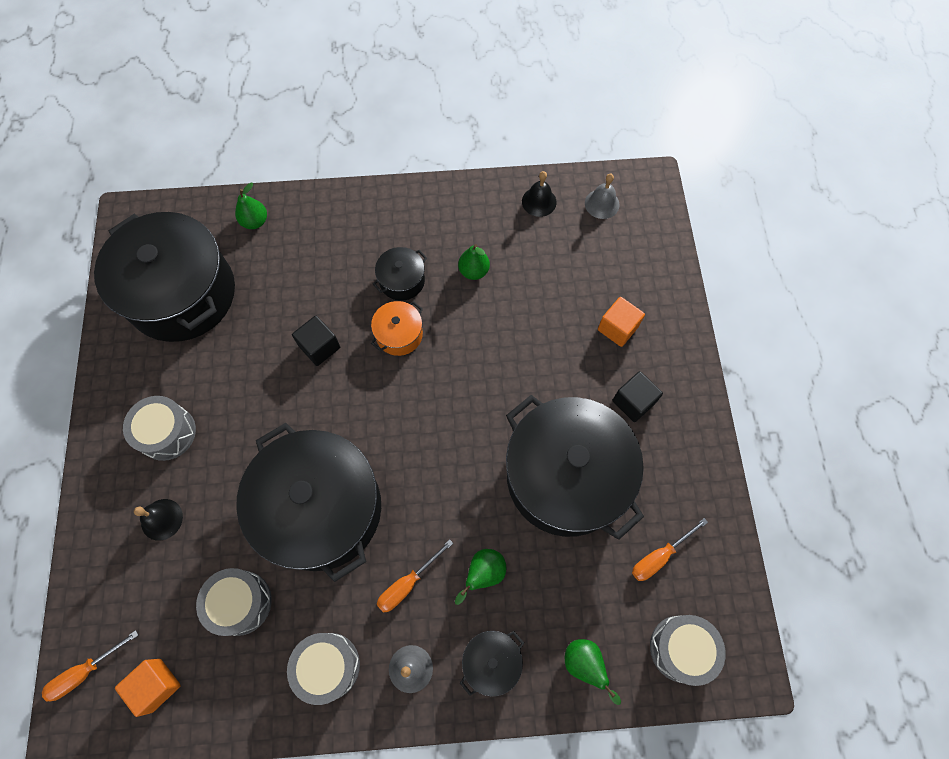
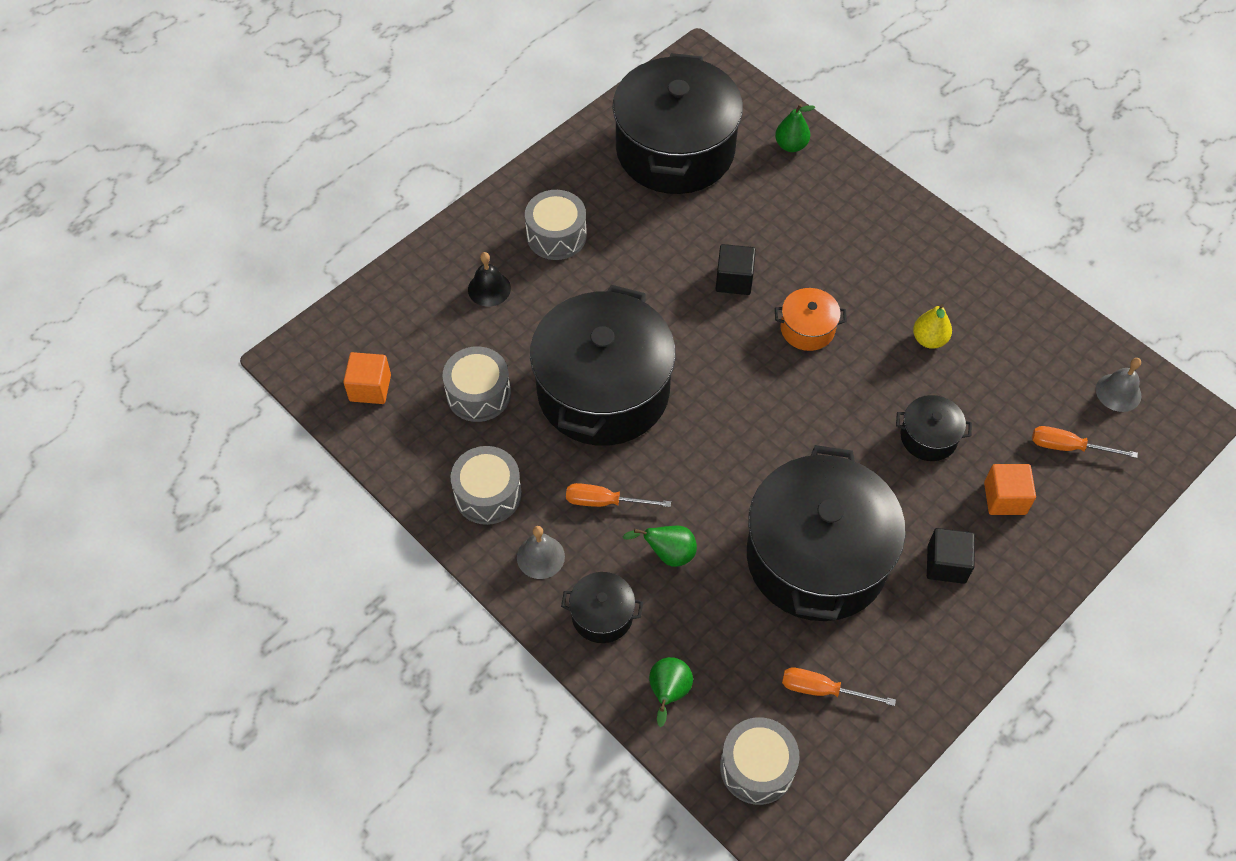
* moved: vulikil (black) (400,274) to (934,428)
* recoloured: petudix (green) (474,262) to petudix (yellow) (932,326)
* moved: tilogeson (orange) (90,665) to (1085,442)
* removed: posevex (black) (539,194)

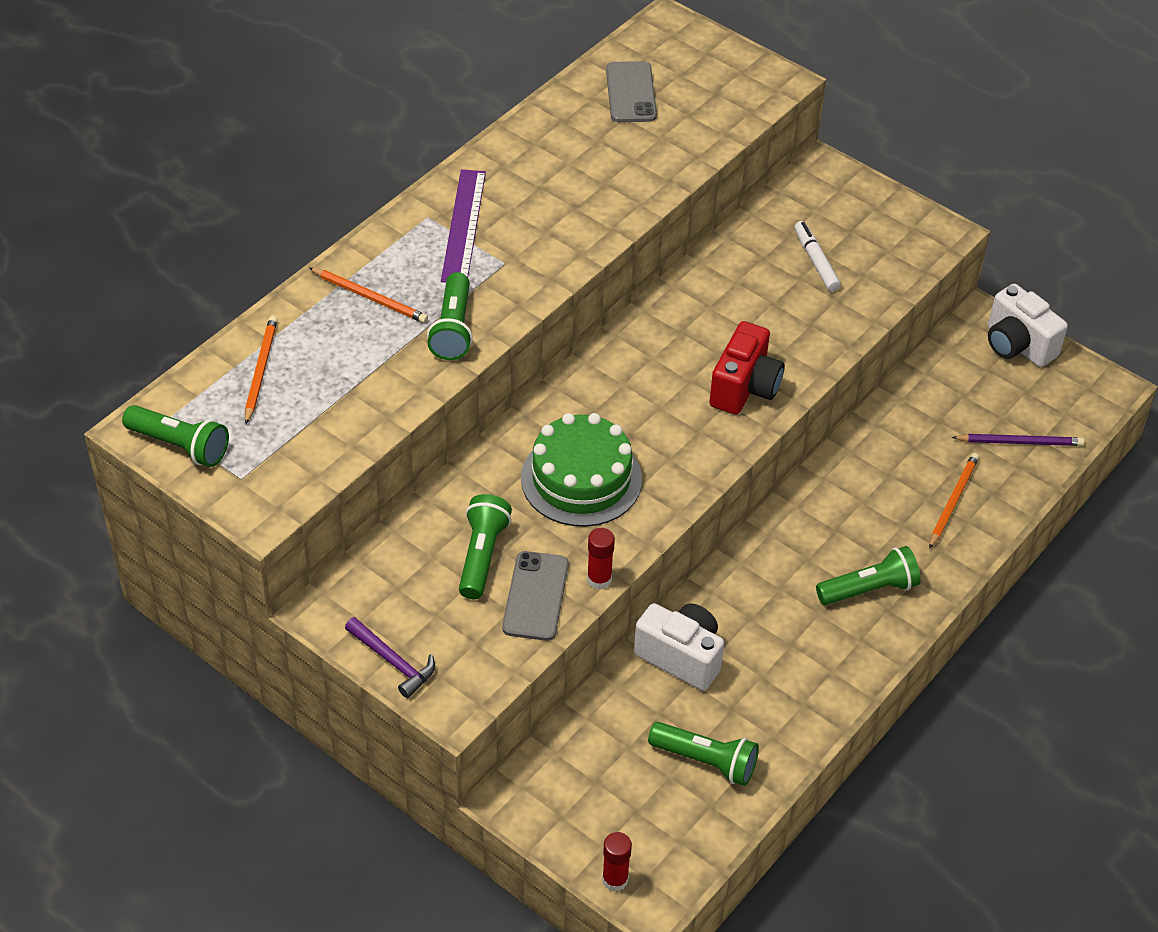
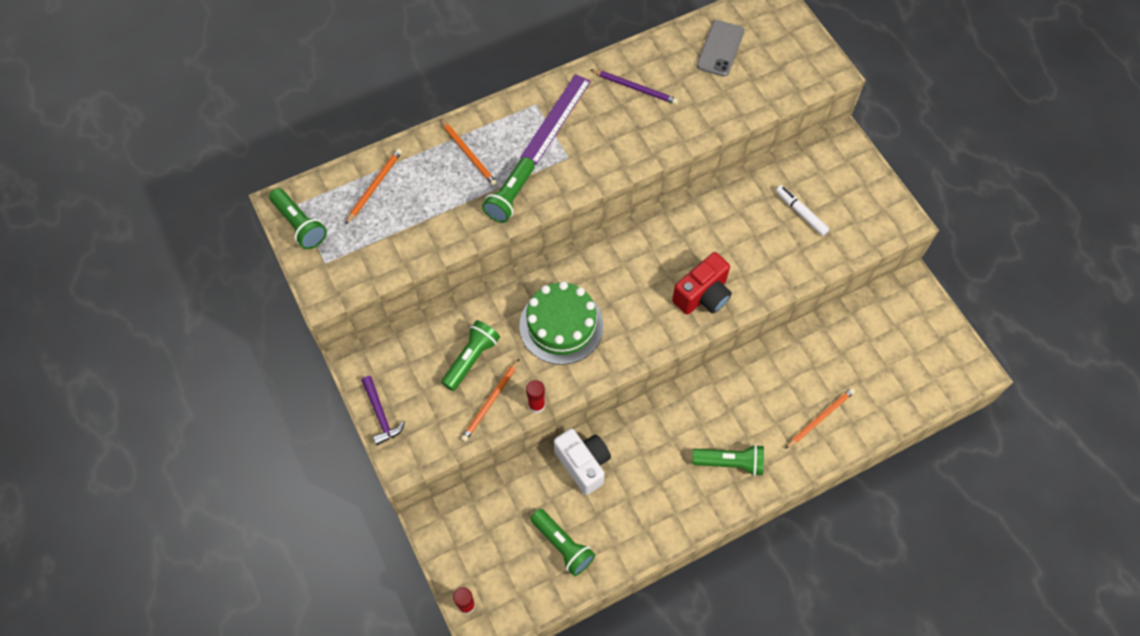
* replaced: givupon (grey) (535,596) to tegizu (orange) (490,400)
* moved: tegizu (purple) (1018,440) to (634,87)
* turned: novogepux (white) (817,256) = (802,210) 45 degrees counterclockwise
* removed: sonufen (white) (1028,325)

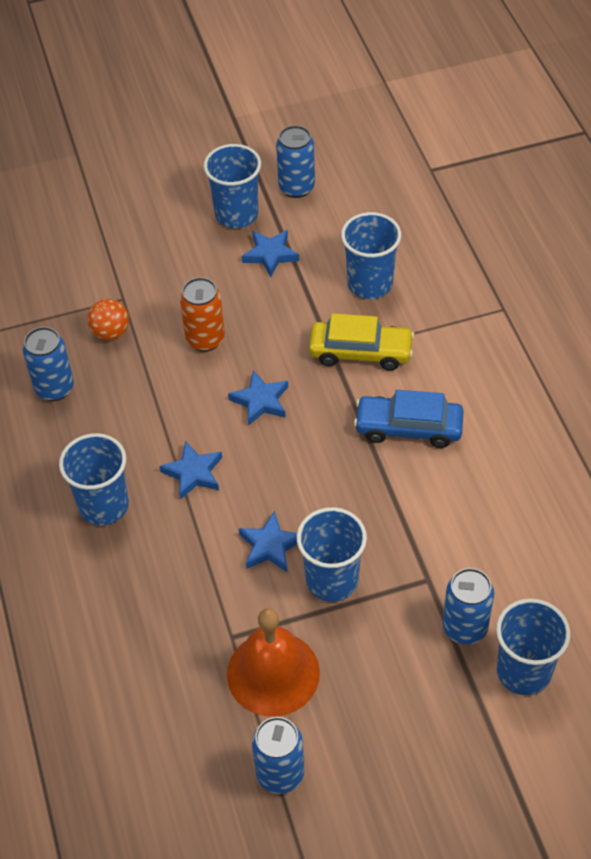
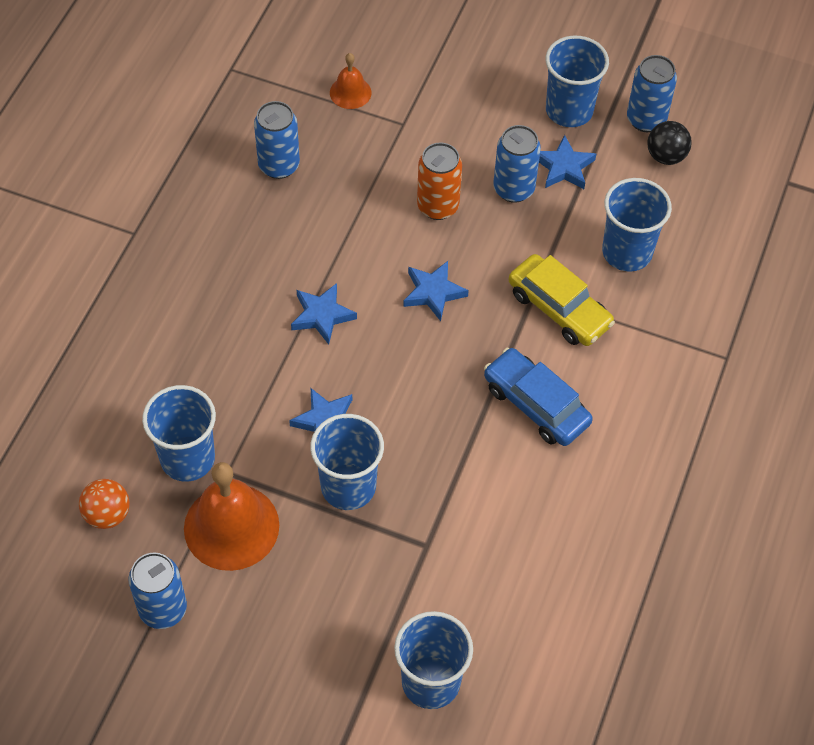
* moved: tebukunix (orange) (108,319) to (104,504)
* moved: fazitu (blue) (94,479) to (179,433)
* added: posevex (orange) (350,81)
* moved: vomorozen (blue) (468,606) to (517,164)
* added: tebukunix (black) (669,143)

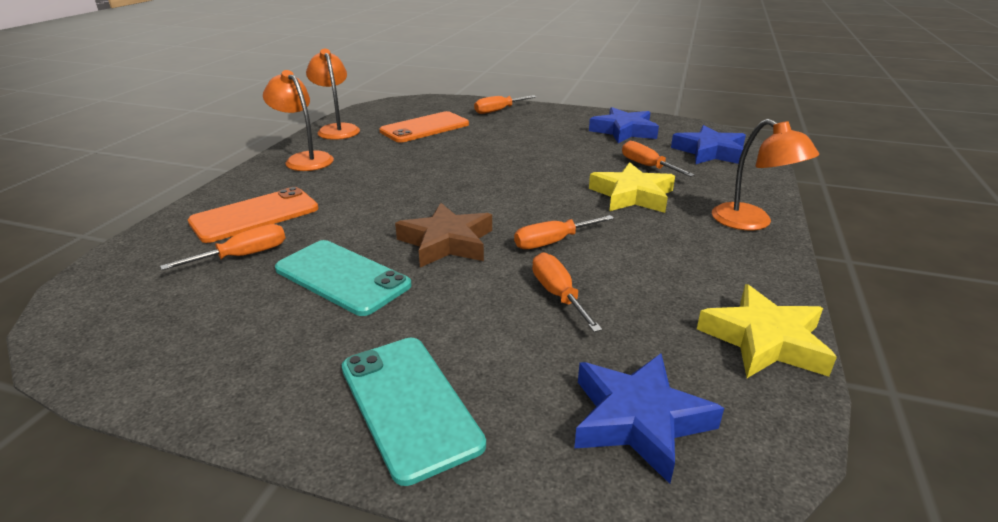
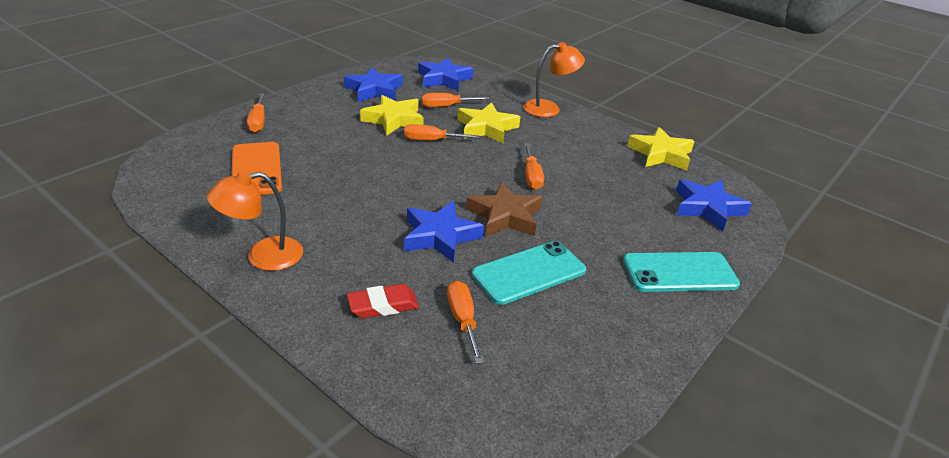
* replaced: givupon (orange) (253,215) to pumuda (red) (383,301)
* added: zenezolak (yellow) (392,115)
* moved: tilogeson (orange) (567,292) to (442,132)
* added: zenezolak (blue) (444,232)
* removed: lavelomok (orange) (333,94)

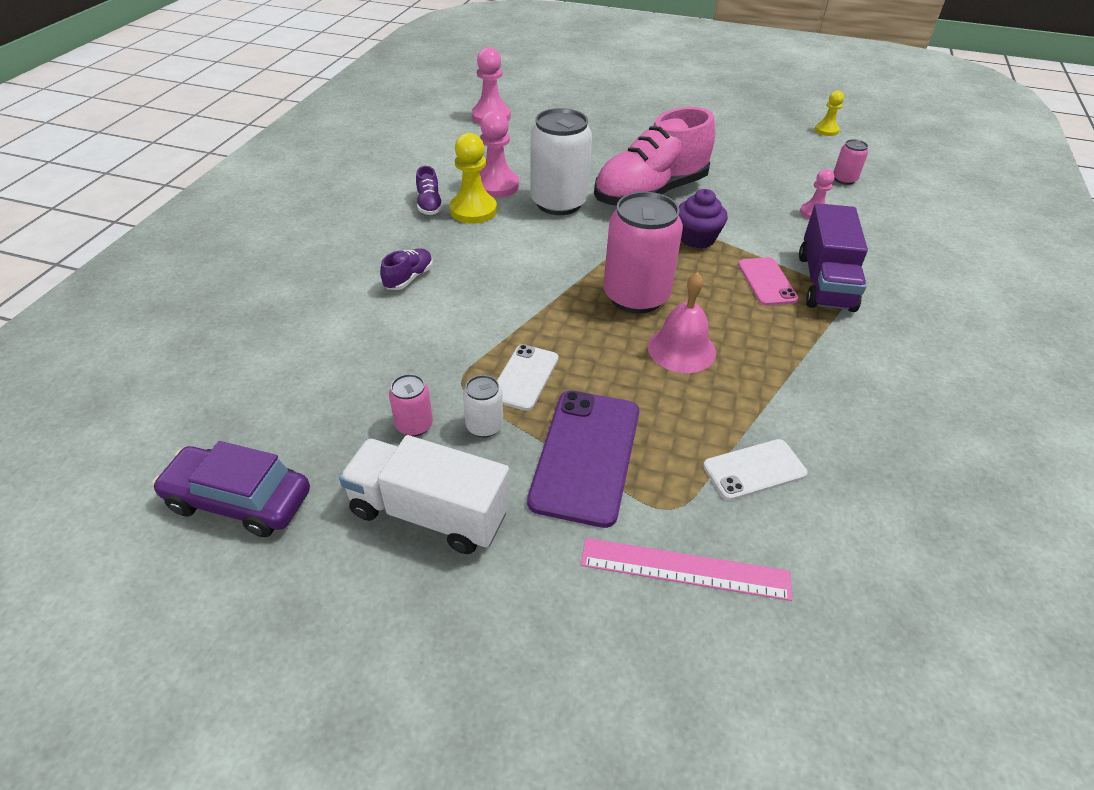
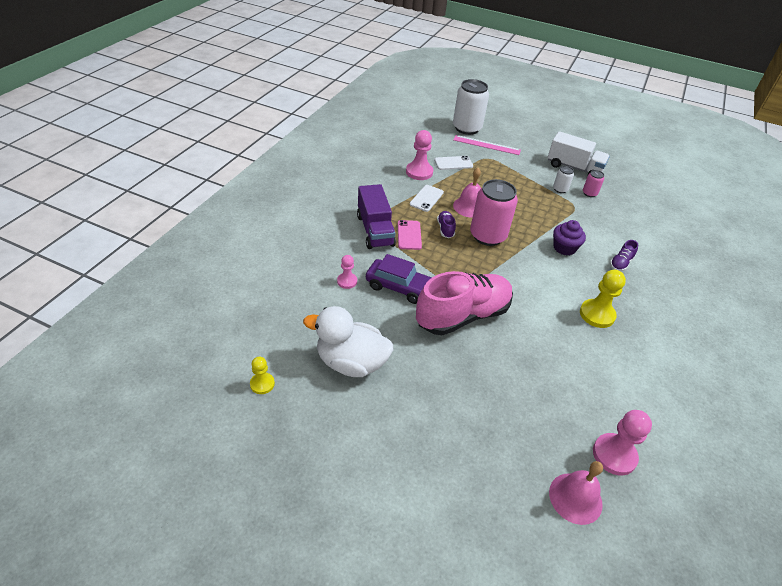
* added: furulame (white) (348,341)
* turned: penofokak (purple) (833,257) = (376,216) 150 degrees clockwise
* moved: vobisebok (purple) (231,489) to (399,279)
* moved: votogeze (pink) (499,154) to (419,155)
* moved: givupon (white) (527,377) to (427,198)
* moved: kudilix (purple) (429,190) to (446,224)
* moved: vomorozen (white) (561,161) to (471,107)
* added: posevex (pink) (576,493)
* moved: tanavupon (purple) (703,219) to (569,237)
* removed: givupon (purple) (583,459)
* removed: vomorozen (pink) (850,162)

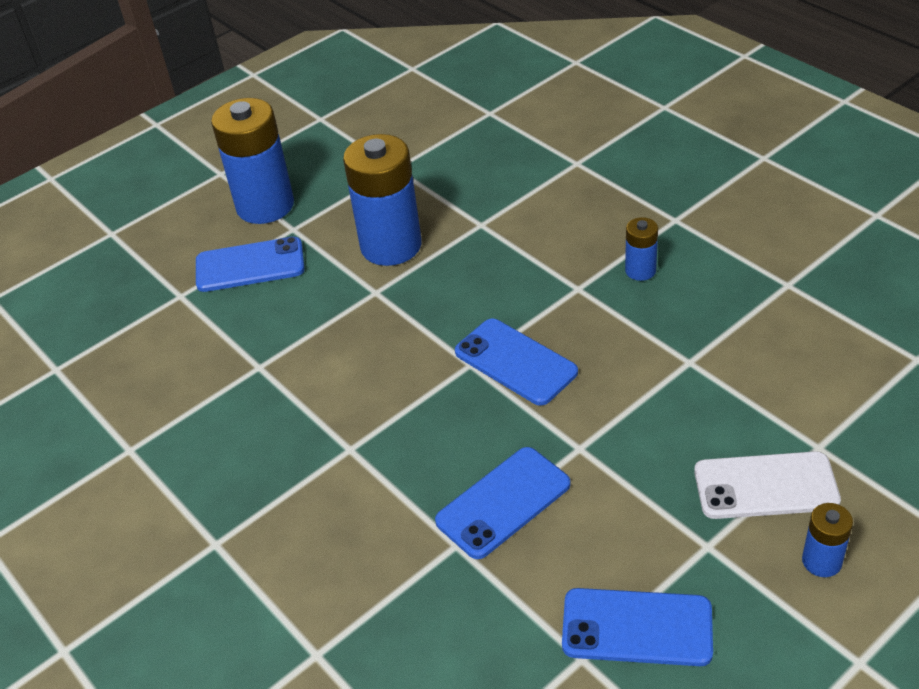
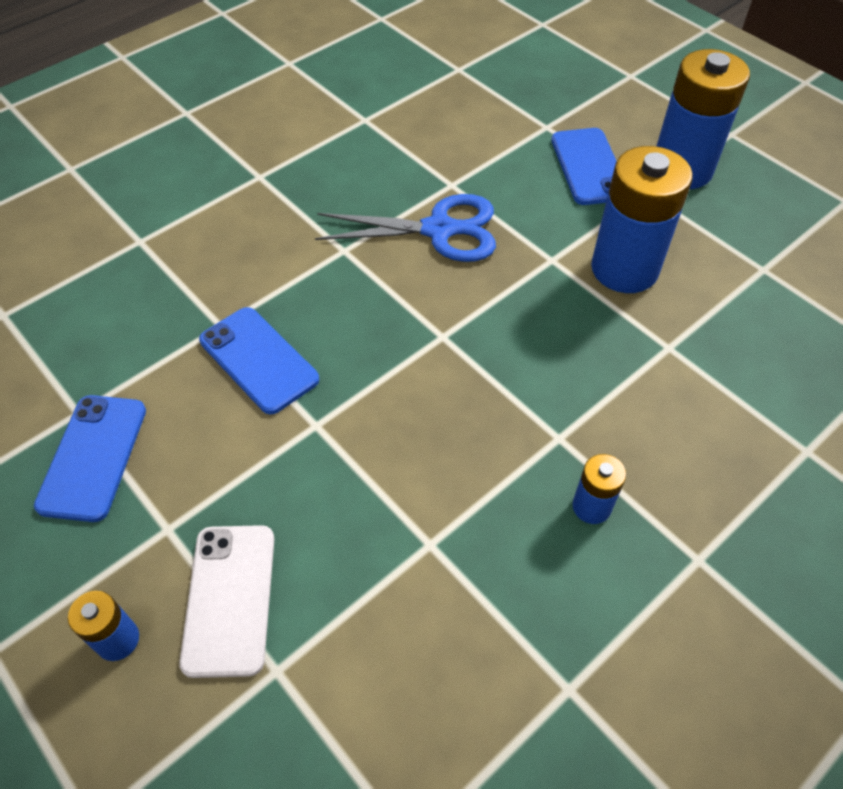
* added: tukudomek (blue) (405,228)
* removed: givupon (blue) (516,362)

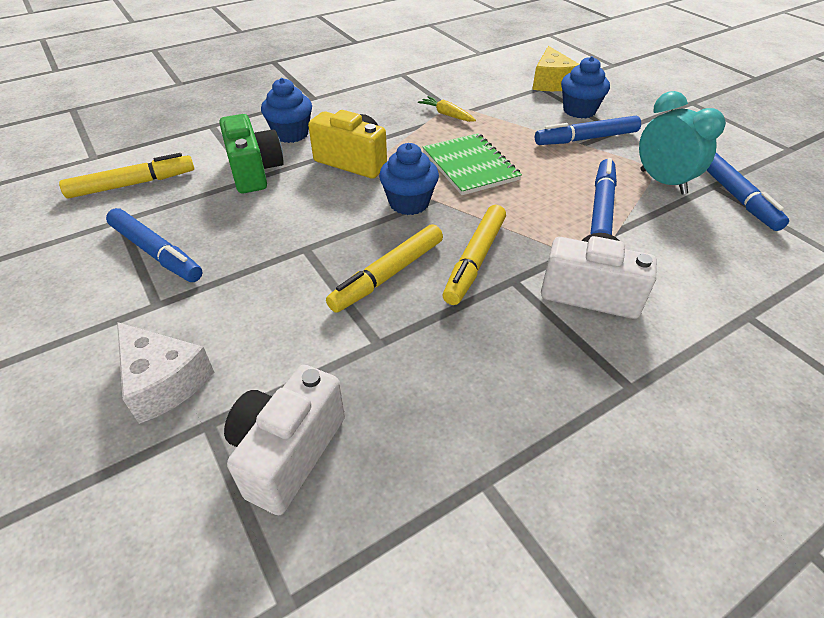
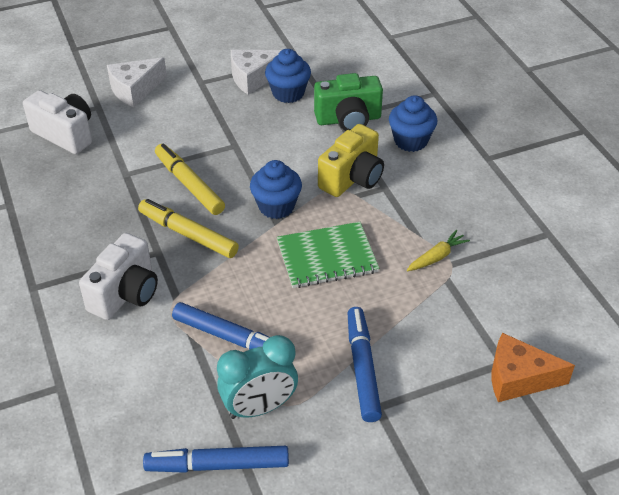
* replaced: novogepux (blue) (154,245) to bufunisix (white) (256,72)
* moved: tanavupon (blue) (585,87) to (288,76)
* recoloured: bufunisix (yellow) (556,68) to bufunisix (orange) (533,367)
* removed: novogepux (yellow) (126,175)

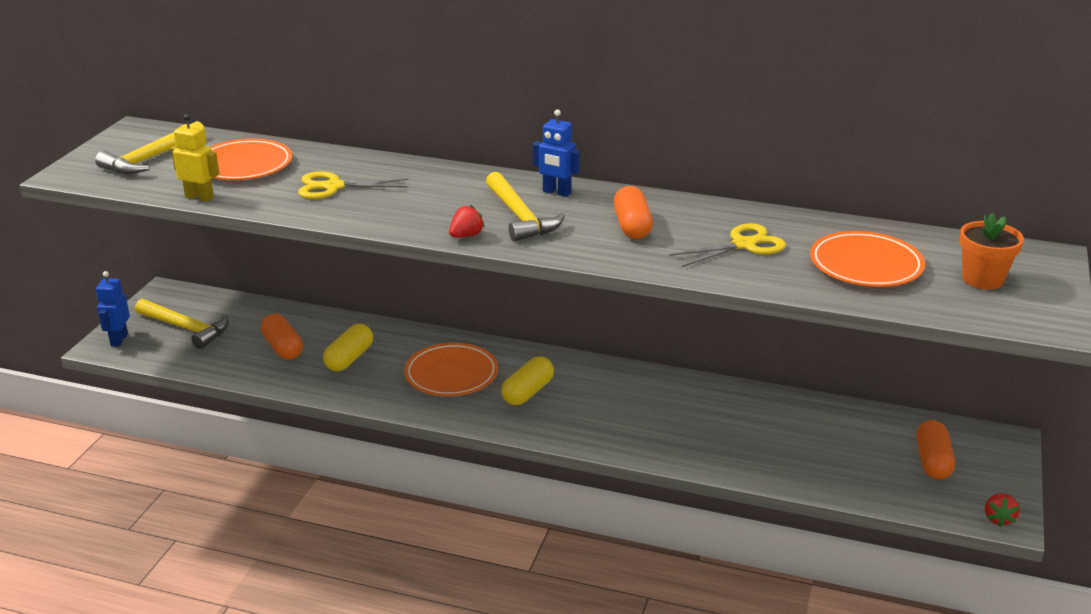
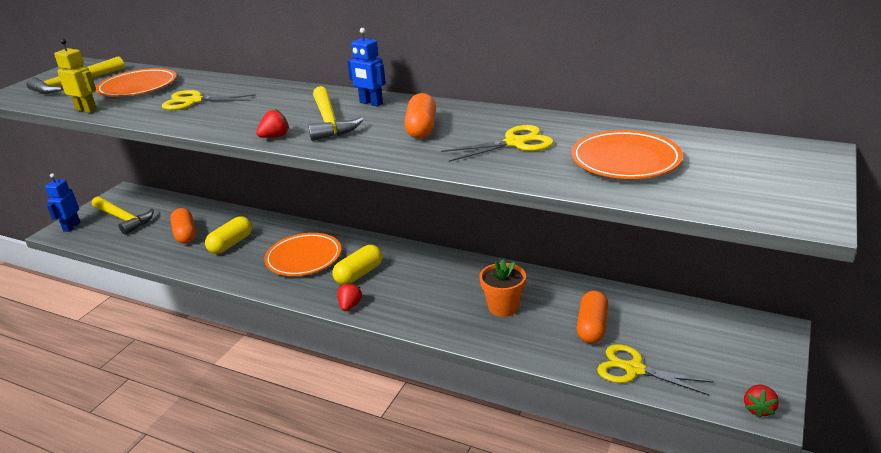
* added: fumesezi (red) (350,296)
* moved: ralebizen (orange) (991,251) to (502,288)
* moved: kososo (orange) (935,449) to (592,317)
* added: tukudomek (yellow) (655,369)

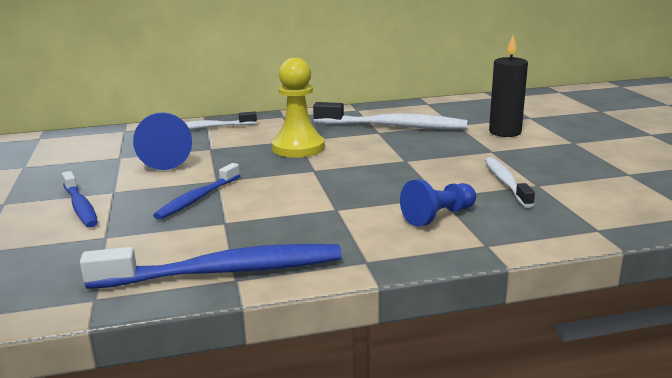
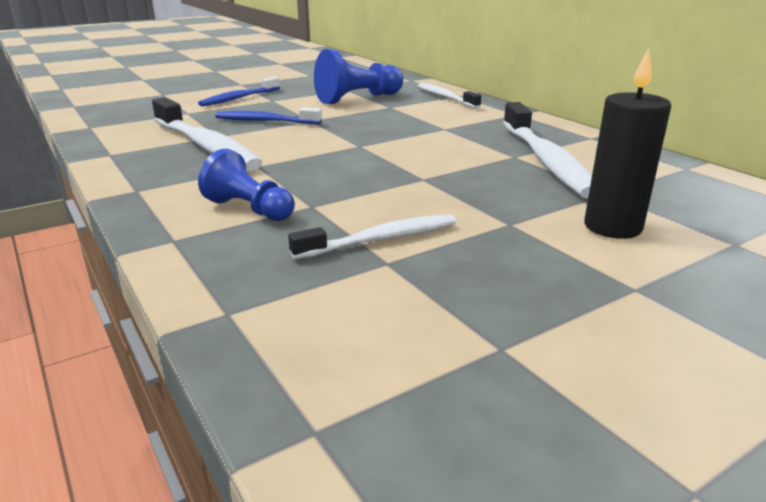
* added: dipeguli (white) (207,134)
* removed: dipeguli (blue) (211,266)
* removed: votogeze (yellow) (298,107)

